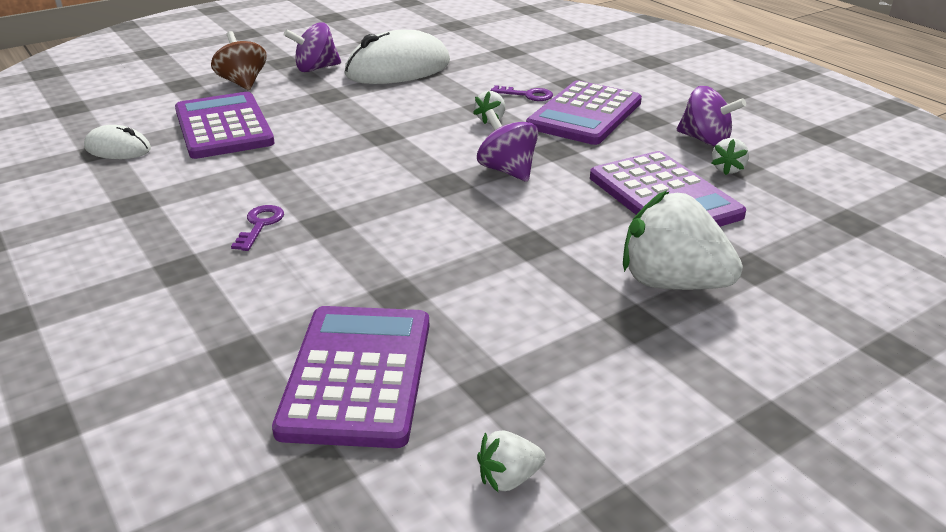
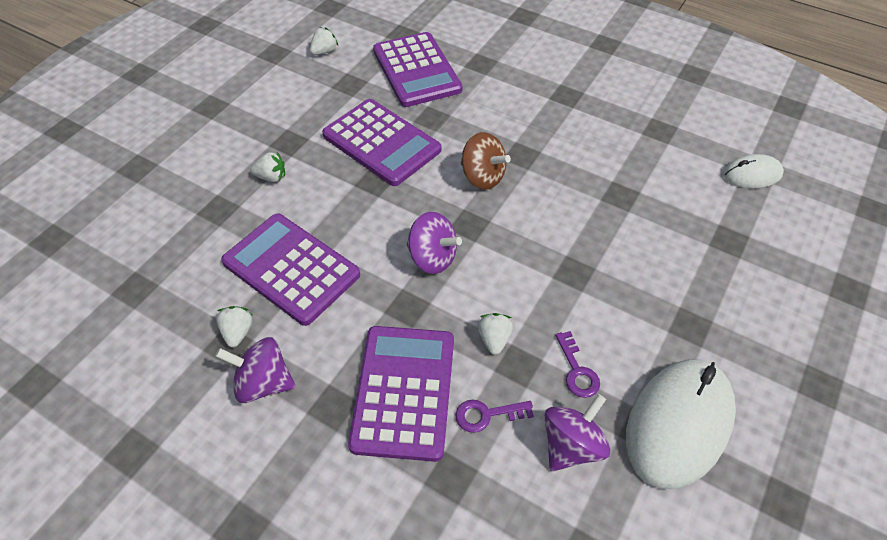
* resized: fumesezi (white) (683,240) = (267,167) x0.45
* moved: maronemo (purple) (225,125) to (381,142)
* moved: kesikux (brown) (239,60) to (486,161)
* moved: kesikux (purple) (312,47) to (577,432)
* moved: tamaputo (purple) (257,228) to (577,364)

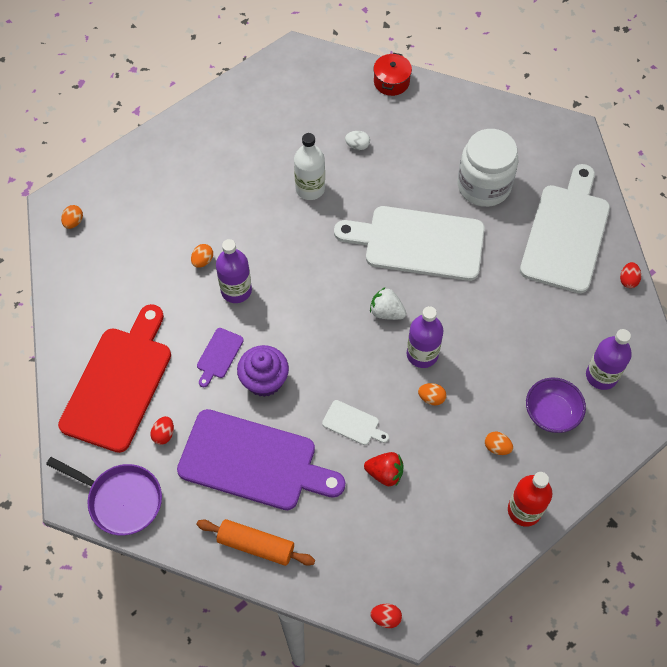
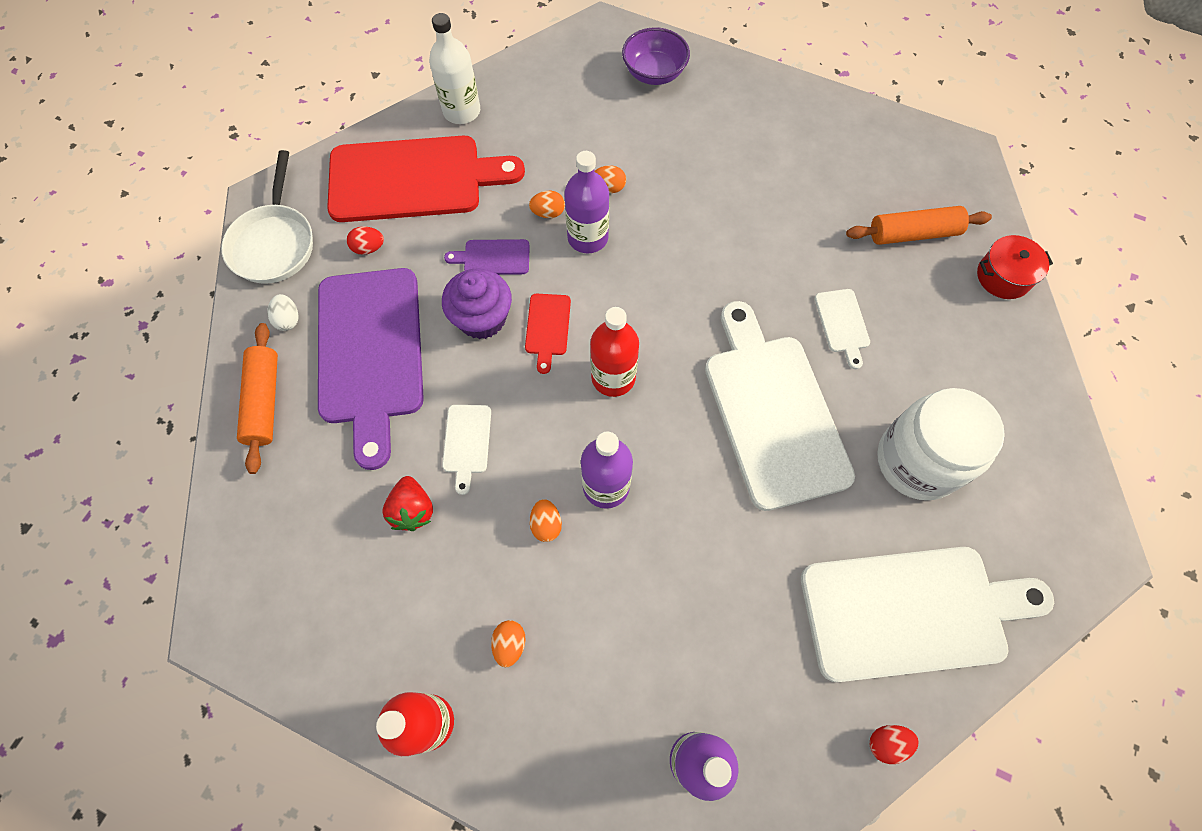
* recoloured: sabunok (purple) (104,496) to sabunok (white) (267,217)
* moved: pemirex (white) (357,140) to (283,312)
* moved: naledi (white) (309,166) to (454,68)
* added: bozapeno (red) (548,334)
* moved: pemirex (orange) (72,217) to (547,204)
* added: naledi (red) (614,352)
* moved: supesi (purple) (556,405) to (656,56)
* added: bozapeno (white) (842,329)
* added: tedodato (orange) (919,225)
* removed: fumesezi (white) (388,303)
* removed: pemirex (red) (386,616)

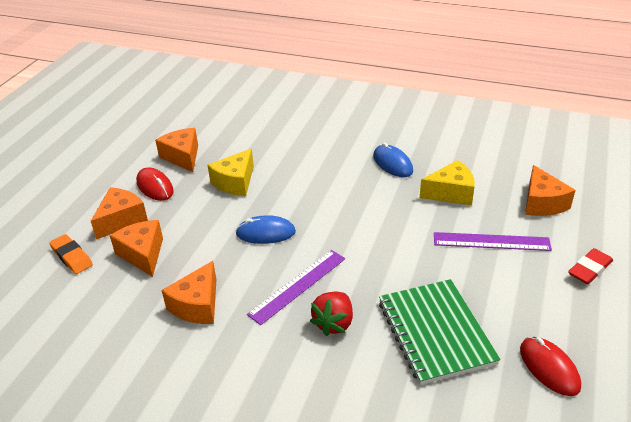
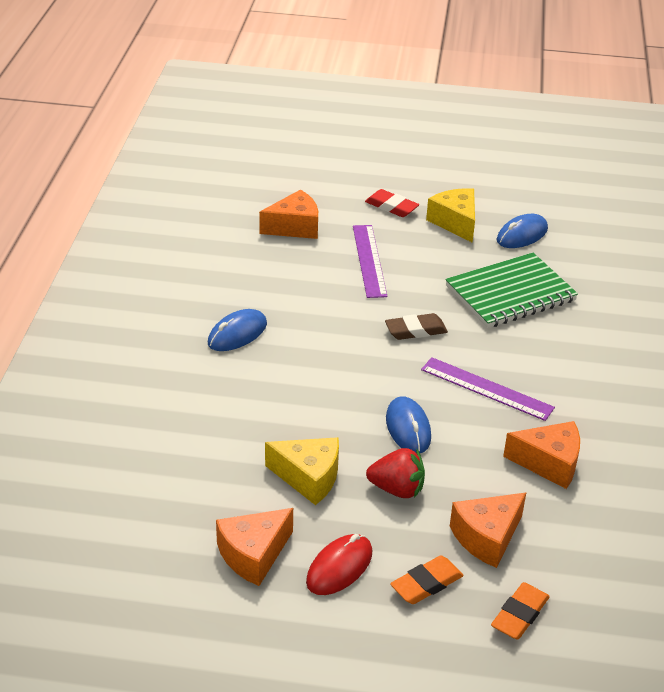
* moved: fumesezi (red) (331,314) to (395,473)
* added: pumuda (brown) (416,326)
* replaced: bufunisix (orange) (119,213) to pumuda (orange) (427,580)
* moved: bufunisix (yellow) (447,183) to (450,215)
* recoloured: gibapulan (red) (550,366) to gibapulan (blue) (522,231)

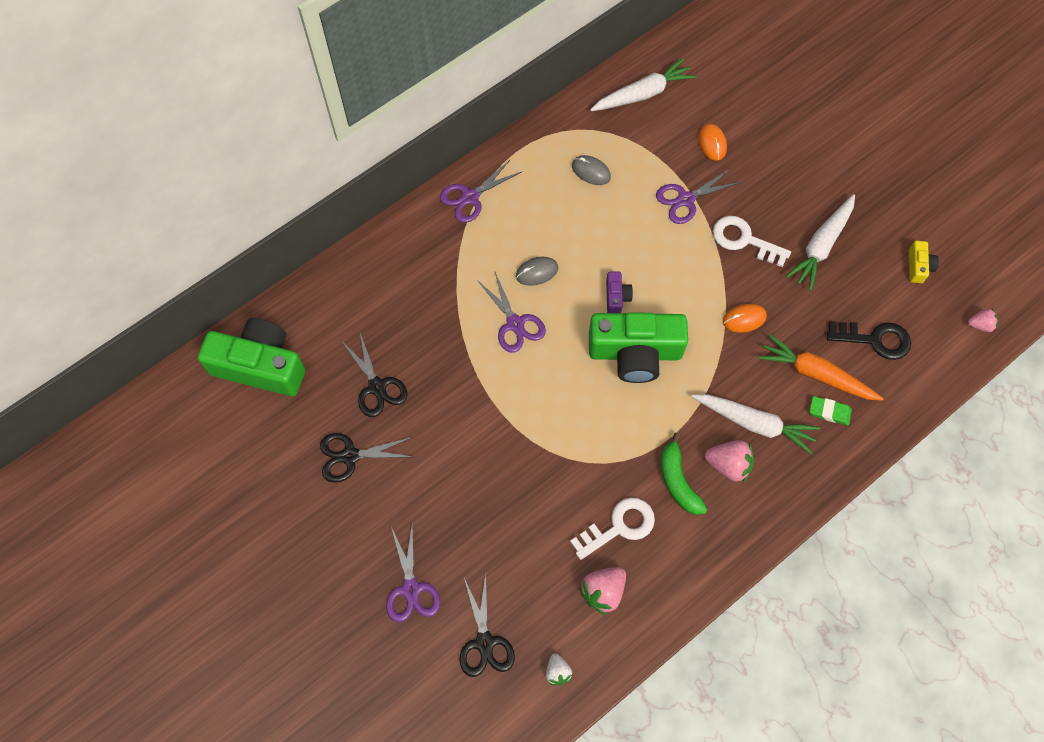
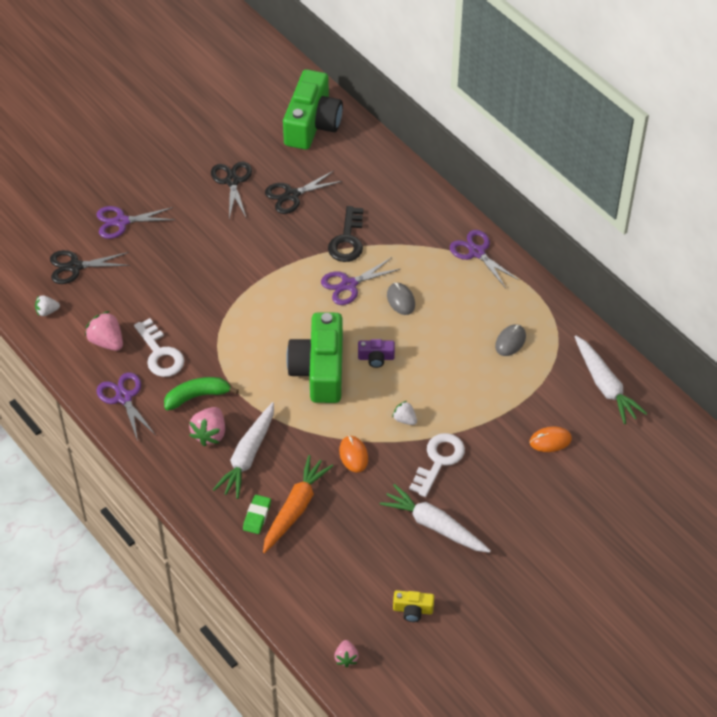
* moved: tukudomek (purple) (698,196) to (126,406)
* moved: tamaputo (black) (869,340) to (345,234)
* added: fumesezi (white) (404,413)

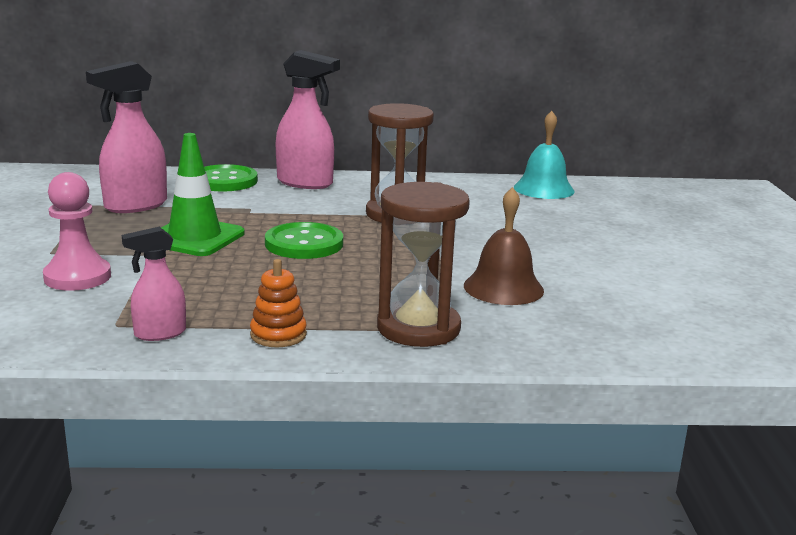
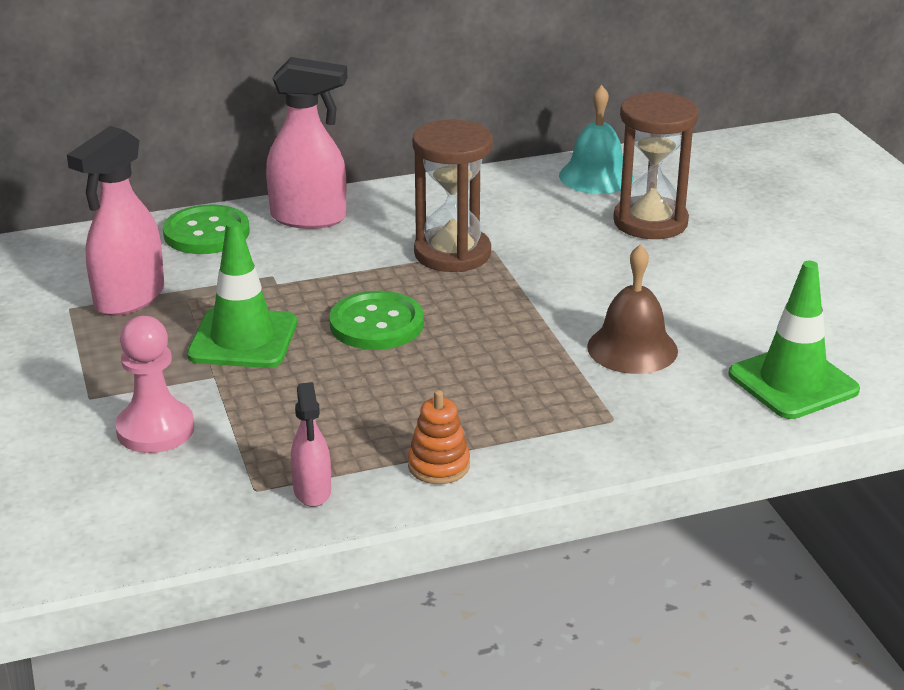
* turned: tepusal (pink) (154,284) = (311,444) 60 degrees counterclockwise
* moved: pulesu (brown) (423,264) to (656,165)
* added: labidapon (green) (794,340)

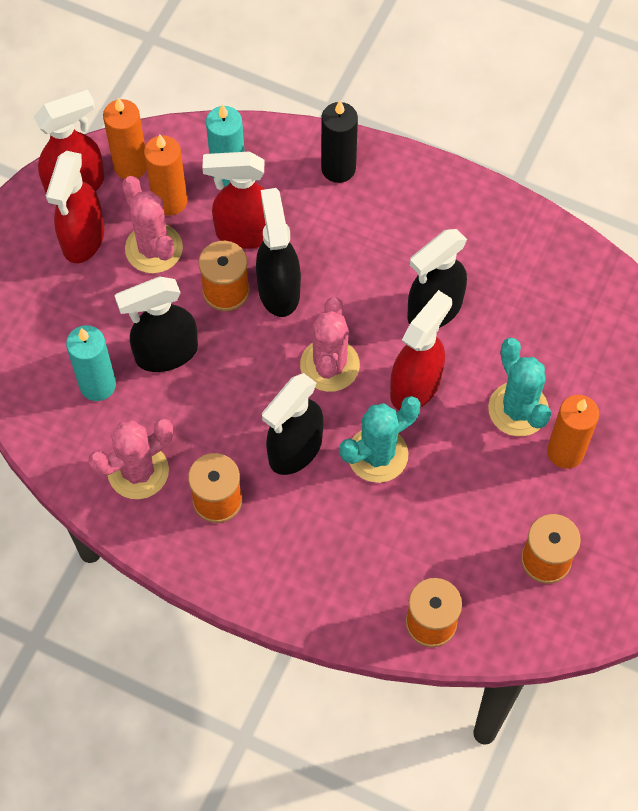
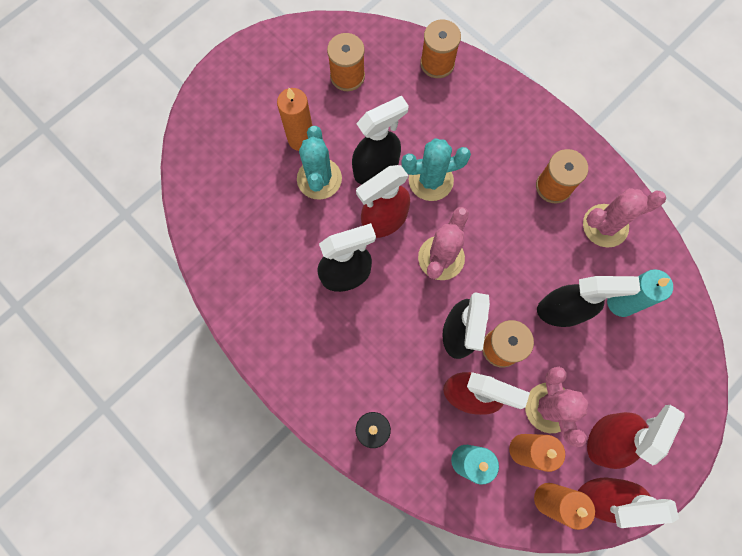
* moved: tepusal (black) (293,424) to (380,139)

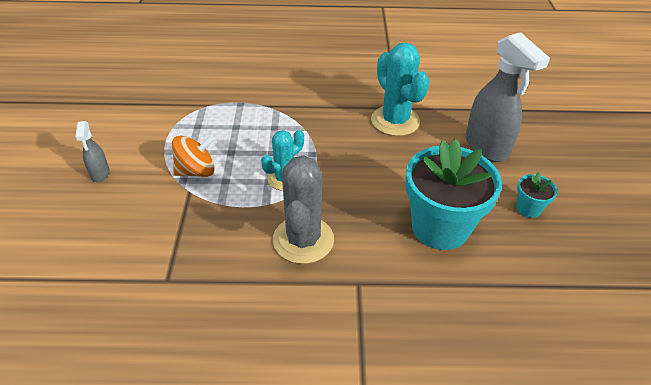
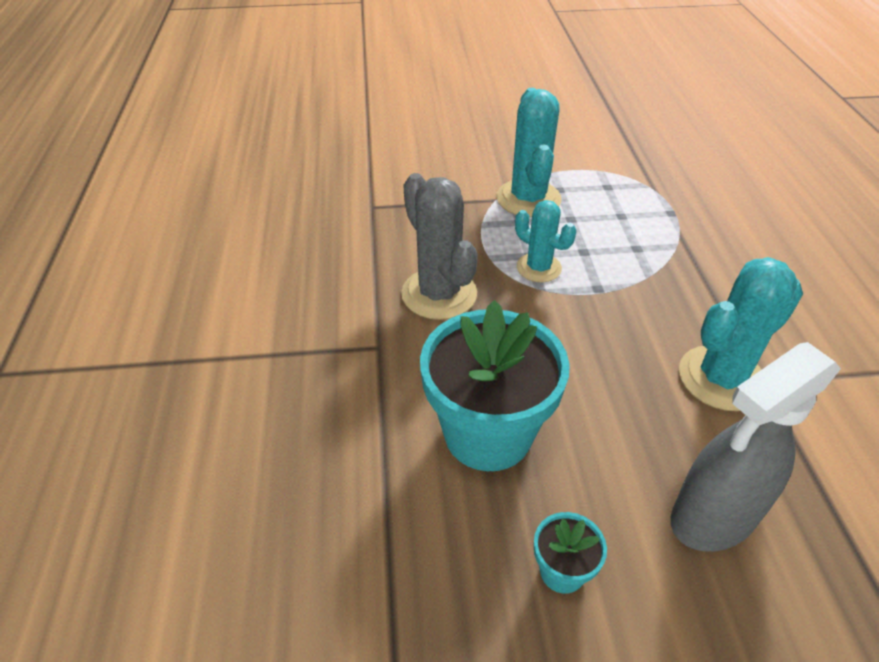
* turned: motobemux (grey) (303,210) = (439,246) 60 degrees clockwise
* replaced: kesikux (orange) (193,156) to motobemux (turquoise) (529,152)
* removed: tepusal (grey) (92,151)

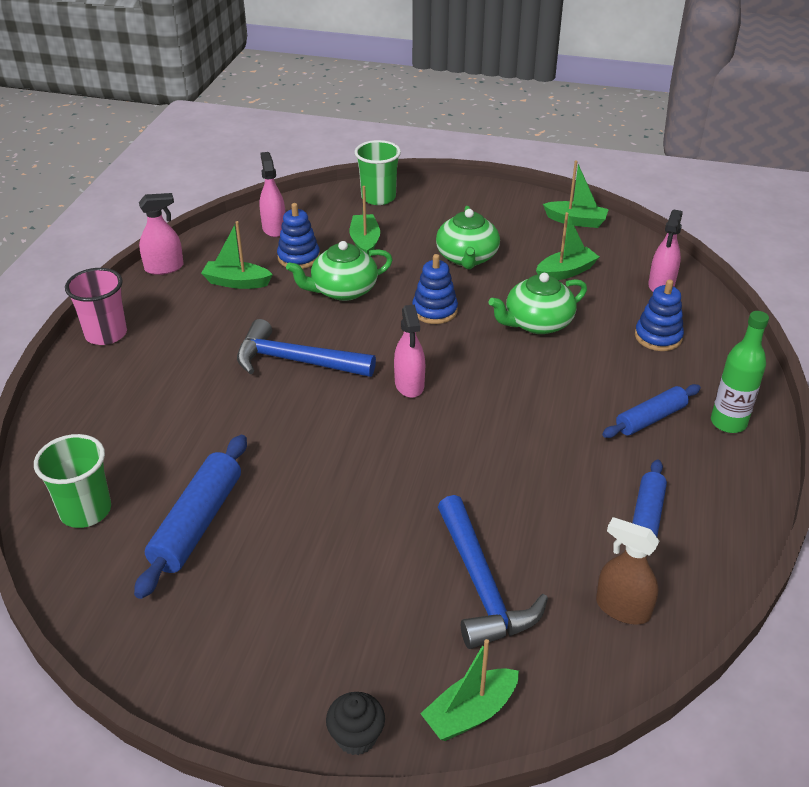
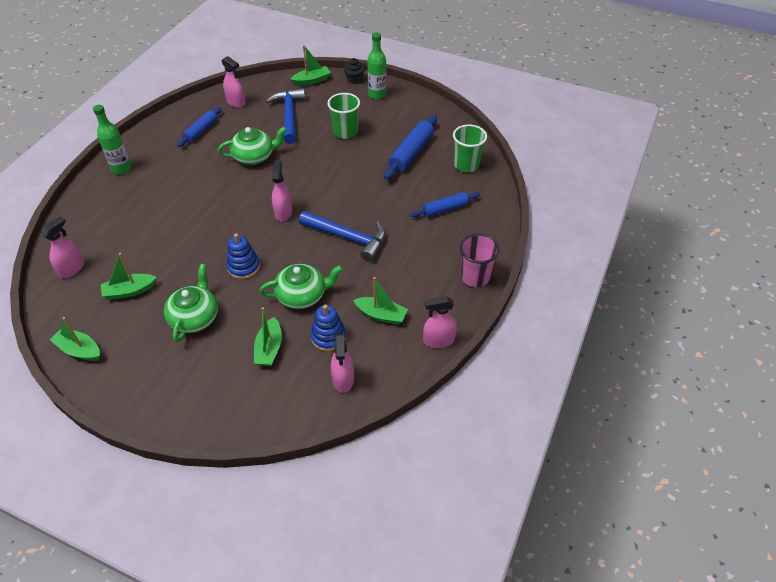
* moved: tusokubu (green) (538,303) to (252,146)
* recoloured: tepusal (brown) (628,570) to tepusal (pink) (234,82)
* moved: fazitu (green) (378,172) to (343,116)
* added: naledi (green) (376,66)
* moved: tedodato (blue) (651,411) to (445,204)
* removed: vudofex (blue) (659,315)

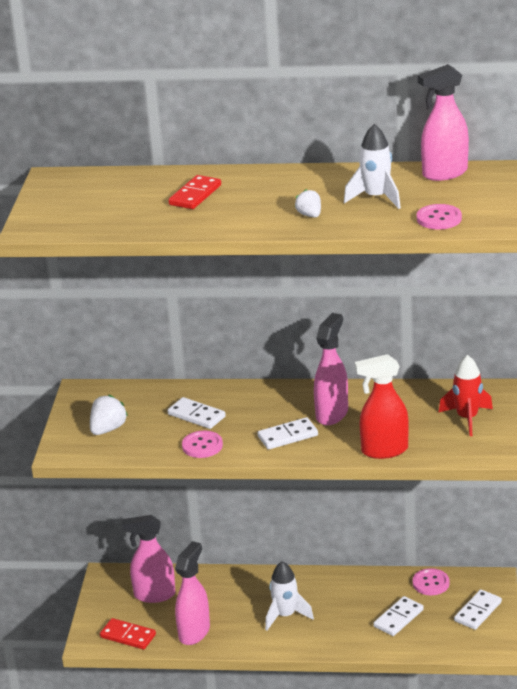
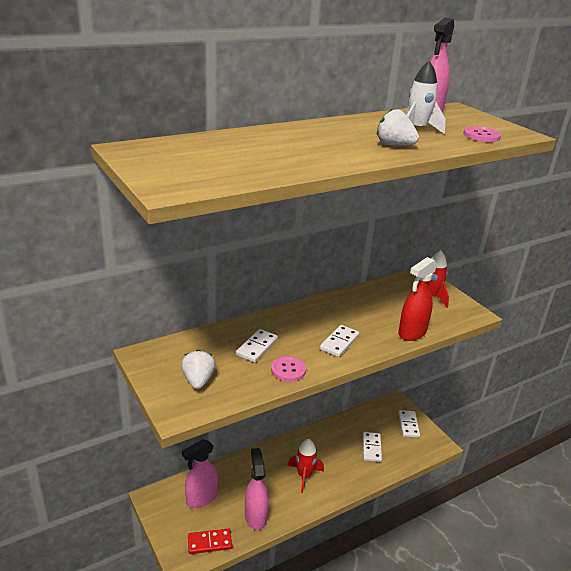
* turned: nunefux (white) (196,413) = (257,346) 60 degrees counterclockwise
* recoloured: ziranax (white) (289,596) to ziranax (red) (306,466)
* resized: fumesezi (white) (308,203) = (398,127) x1.53
* removed: nunefux (red) (194,192)
* removed: tepusal (pink) (331,369)
* removed: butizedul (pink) (431,581)

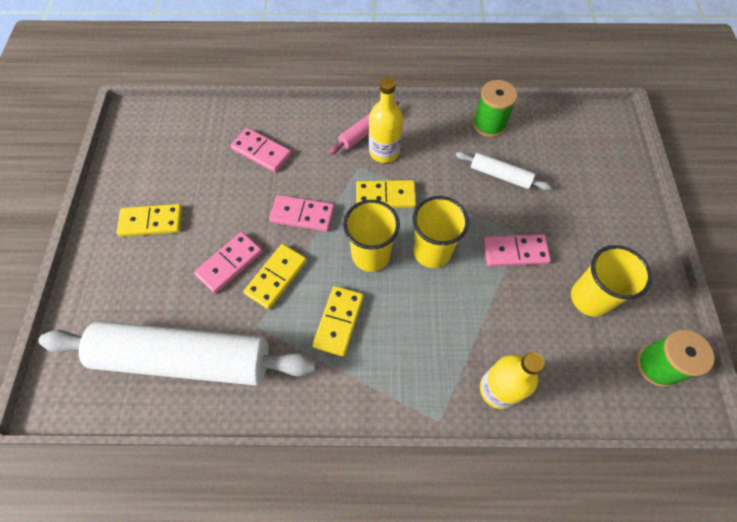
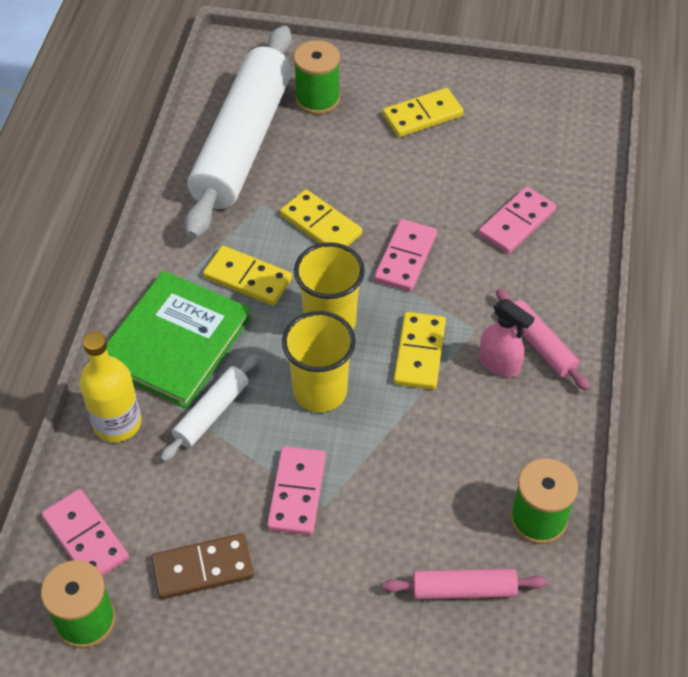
* moved: nunefux (pink) (228,263) to (85,532)
* added: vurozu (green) (179,340)
* replaced: fazitu (yellow) (611,281) to nunefux (brown) (202,566)
* moved: tedodato (white) (503,171) to (209,408)
* added: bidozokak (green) (317,77)
* turned: nunefux (yellow) (150,220) = (423,112) 60 degrees clockwise
* added: tedodato (pink) (465,584)
* replaced: naledi (yellow) (386,120) to tepusal (pink) (506,338)

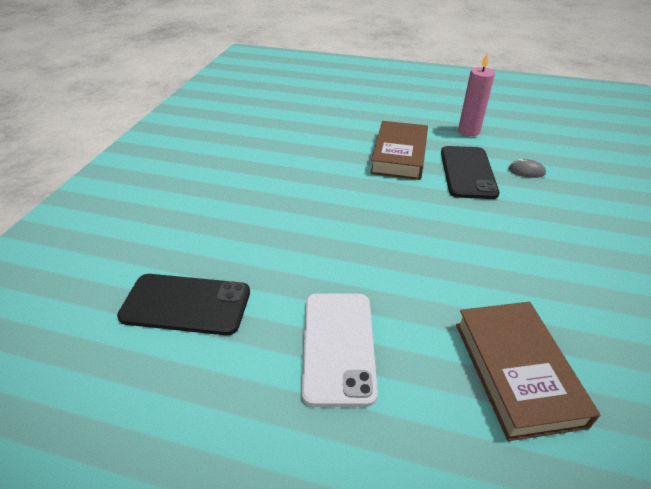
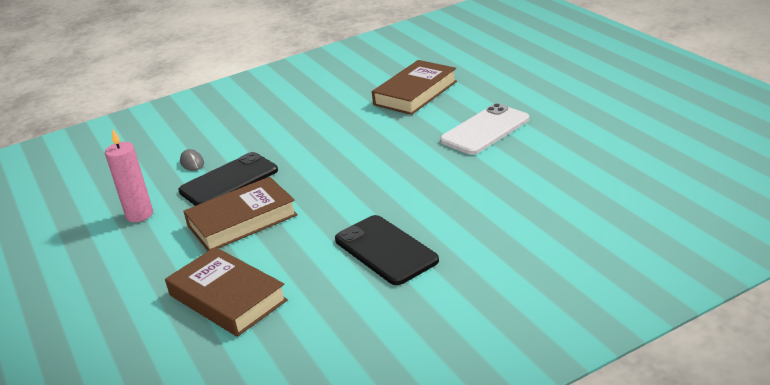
* added: vurozu (brown) (226,292)
* moved: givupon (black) (183,304) to (387,250)

